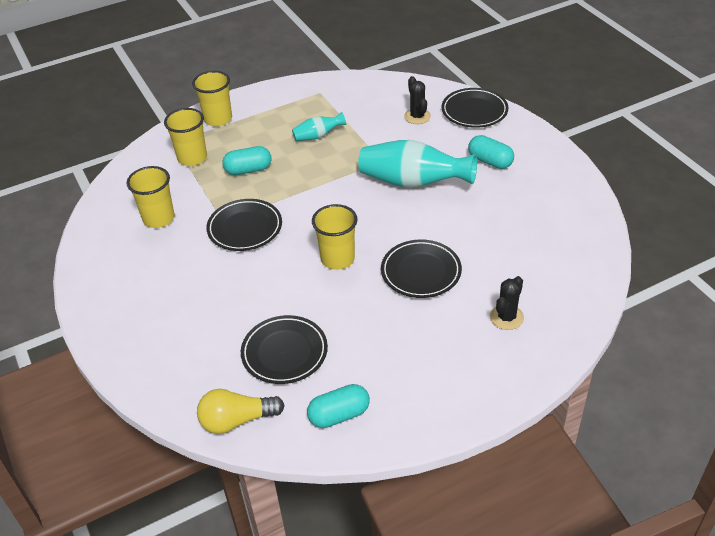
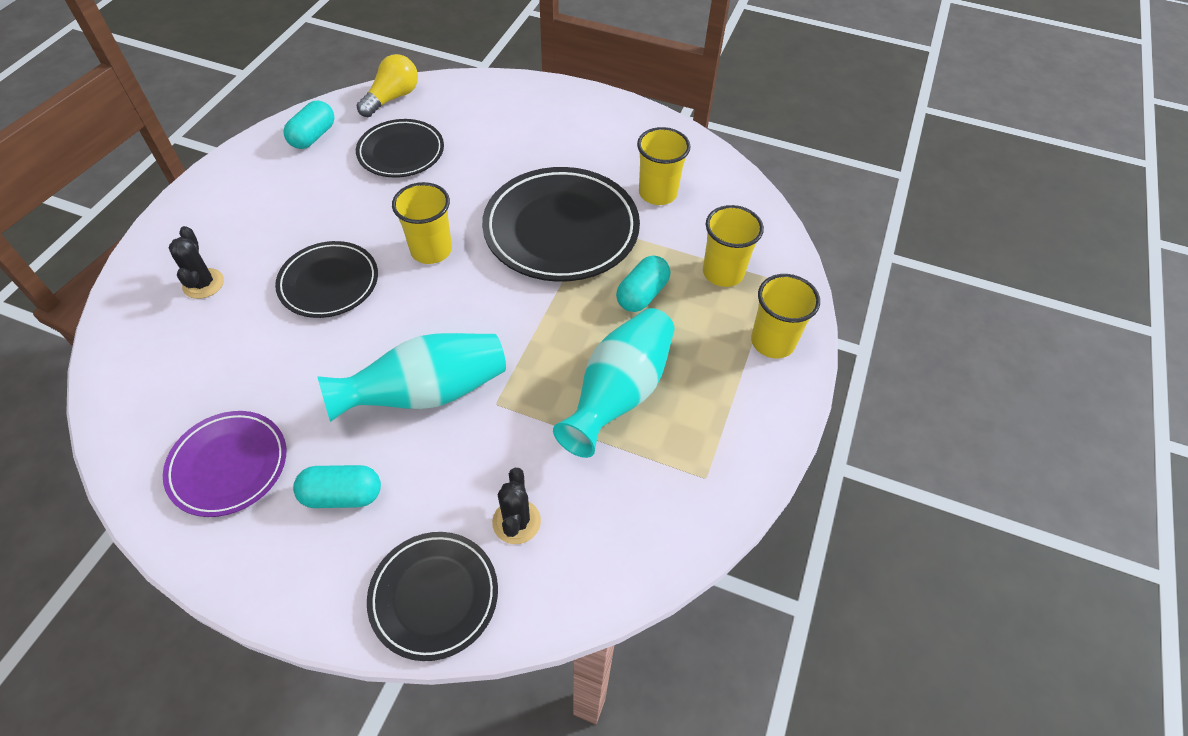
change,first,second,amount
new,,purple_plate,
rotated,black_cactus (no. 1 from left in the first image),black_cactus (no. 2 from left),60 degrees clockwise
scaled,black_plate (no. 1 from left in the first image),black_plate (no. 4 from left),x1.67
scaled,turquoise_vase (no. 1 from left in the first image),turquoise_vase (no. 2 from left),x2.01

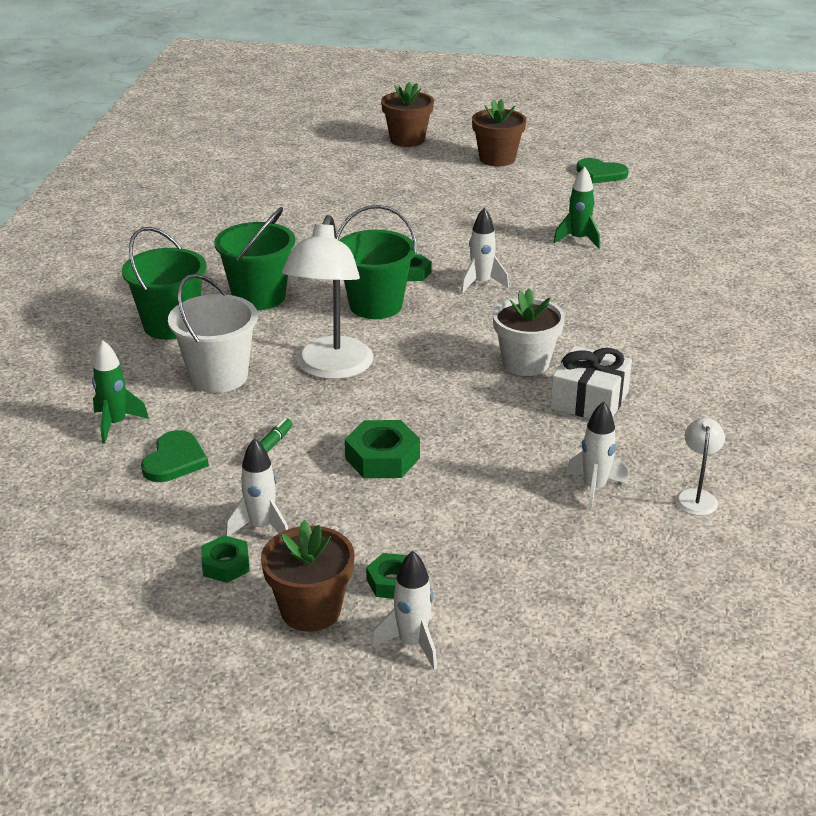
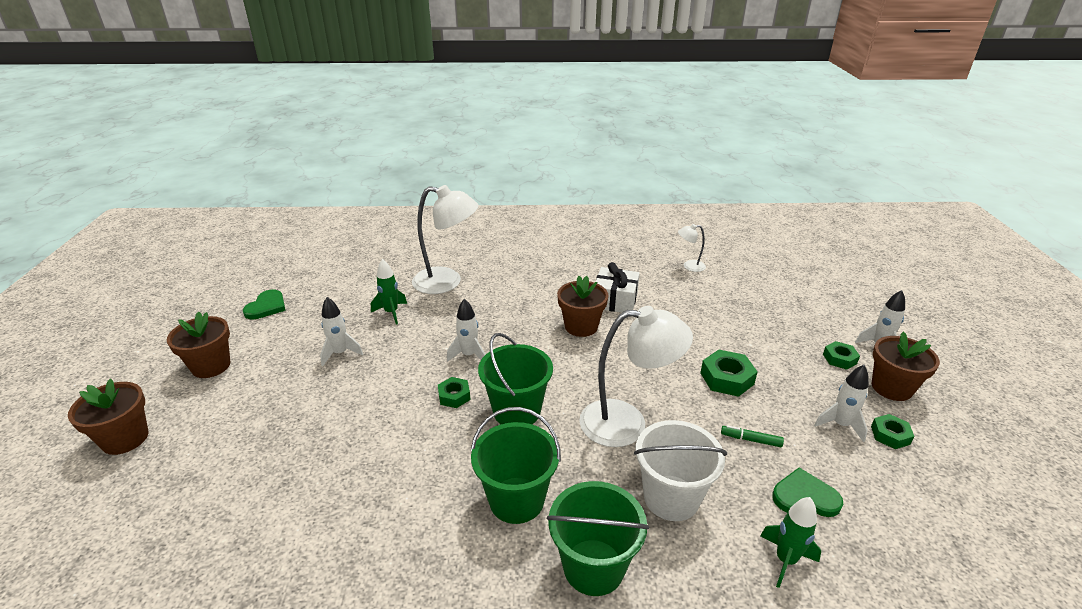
change,first,second,amount
new,,white_lamp (no. 1 from left),
shifted,white_rocket (no. 4 from left in the first image),white_rocket (no. 1 from left),
repainted,white_flower_pot,brown_flower_pot (no. 3 from left),

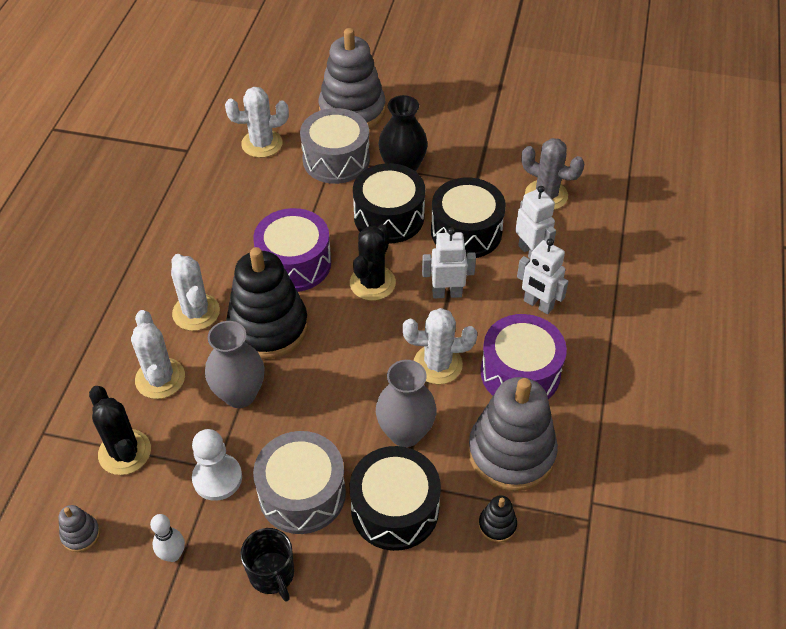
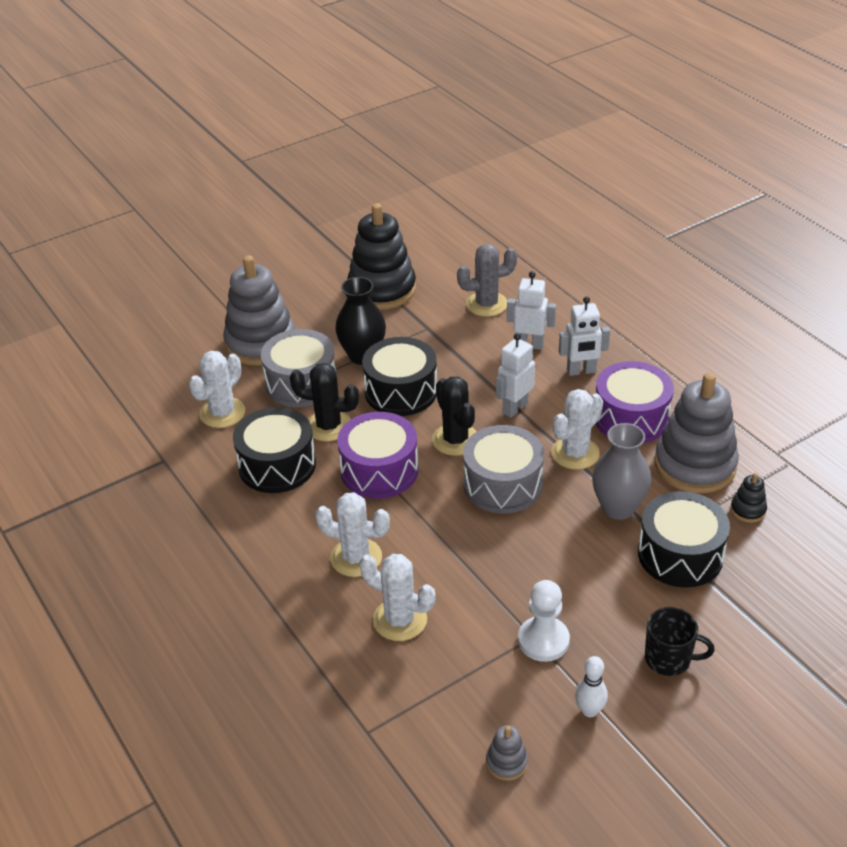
change,first,second,amount
gone,grey_vase (no. 1 from left),,
shifted,black_cactus (no. 1 from left),,
shifted,black_stacking_toy (no. 1 from left),,
shifted,grey_drum (no. 1 from left in the first image),grey_drum (no. 2 from left),
shifted,black_drum (no. 3 from left in the first image),black_drum (no. 1 from left),

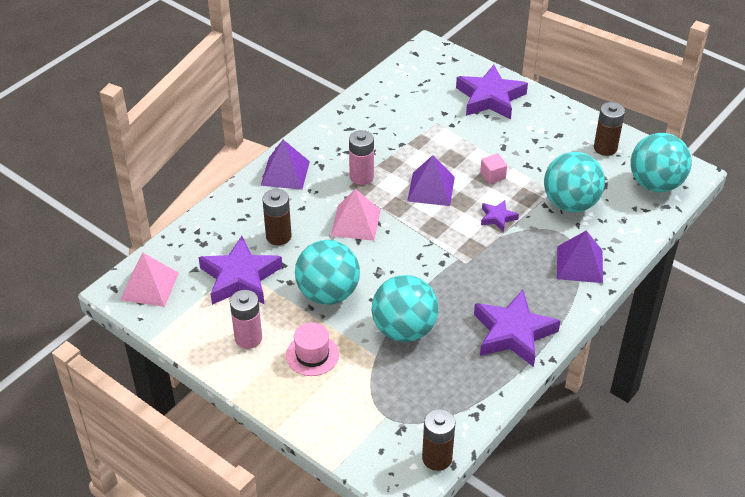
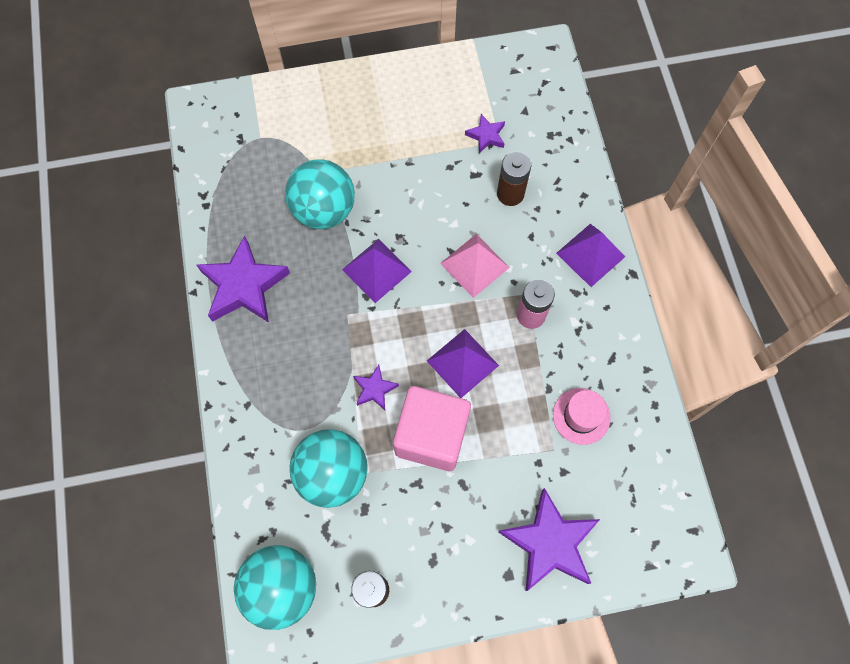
change,first,second,amount
gone,pink_pyramid (no. 1 from left),,
gone,pink_battery (no. 1 from left),,
gone,turquoise_ball (no. 1 from left),,
gone,brown_battery (no. 2 from left),,
shifted,pink_hat,,
shifted,purple_pyramid (no. 3 from left in the first image),purple_pyramid (no. 1 from left),
scaled,purple_star (no. 1 from left in the first image),purple_star (no. 3 from left),x0.49
scaled,pink_cube,,x2.47

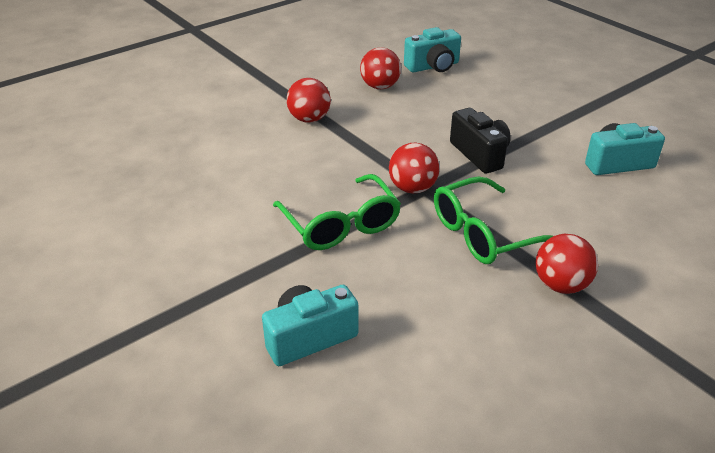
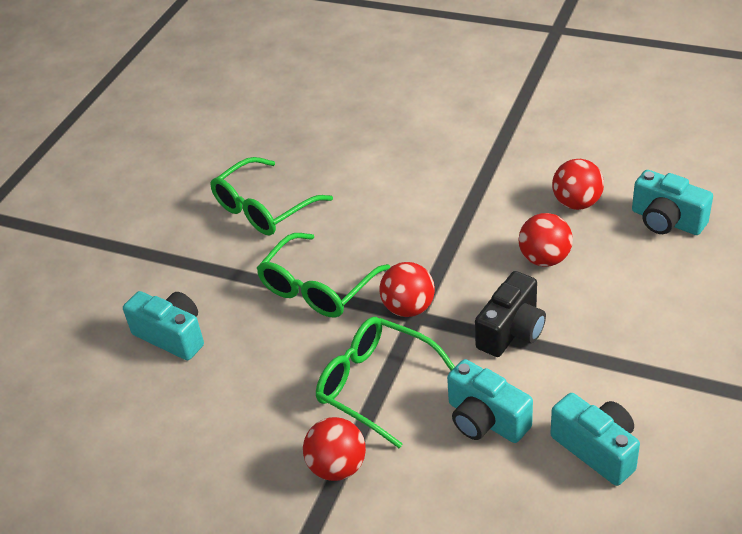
change,first,second,amount
new,,green_glasses (no. 1 from left),
new,,turquoise_camera (no. 2 from left),
shifted,red_ball (no. 1 from left in the first image),red_ball (no. 3 from left),

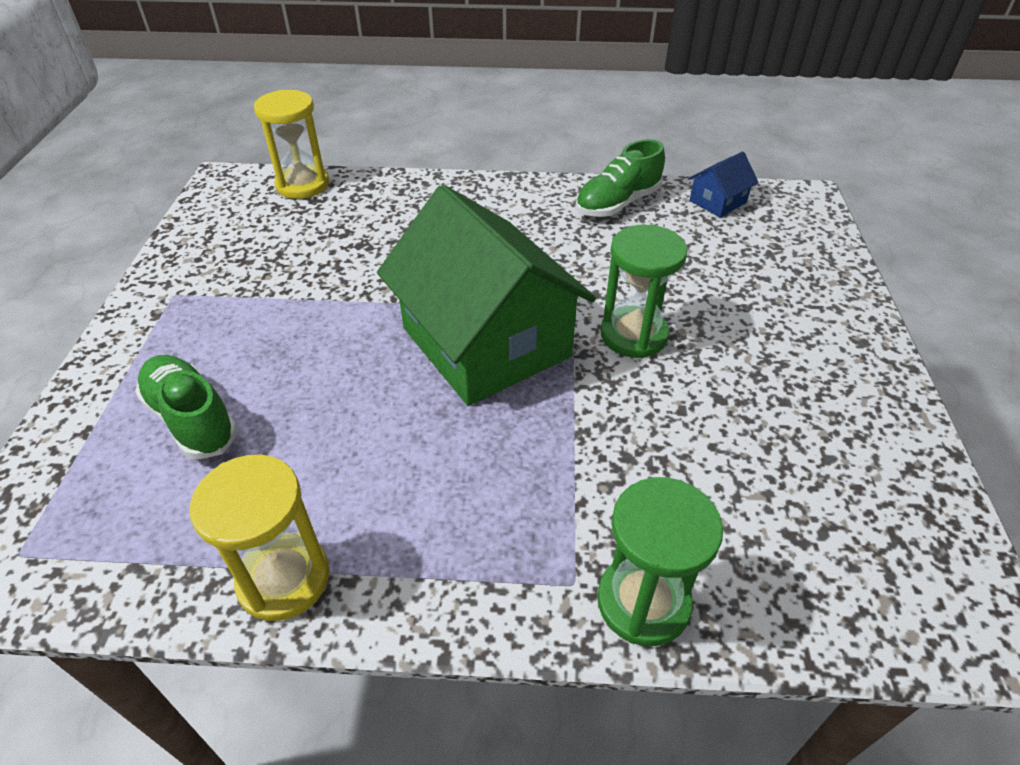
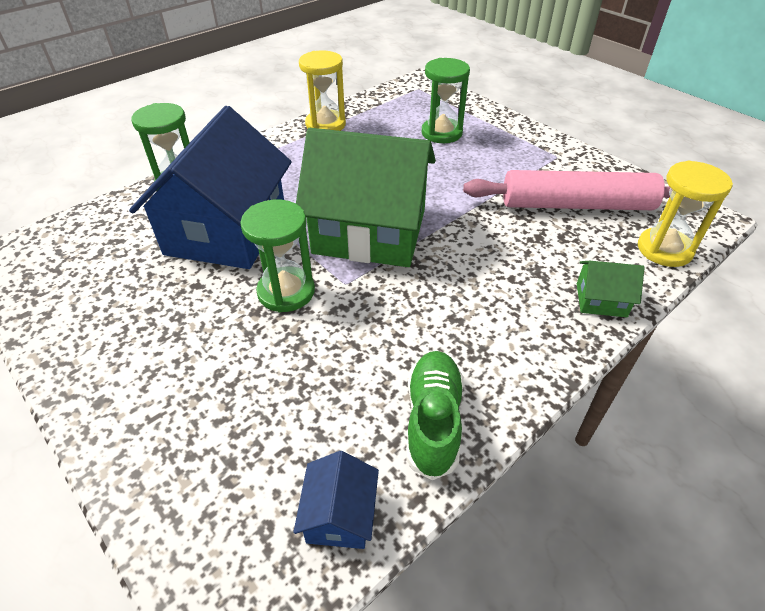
change,first,second,amount
new,,blue_house (no. 1 from left),
new,,pink_rolling_pin,
new,,green_house (no. 2 from left),
swapped,green_shoe (no. 1 from left),green_hourglass (no. 3 from left),

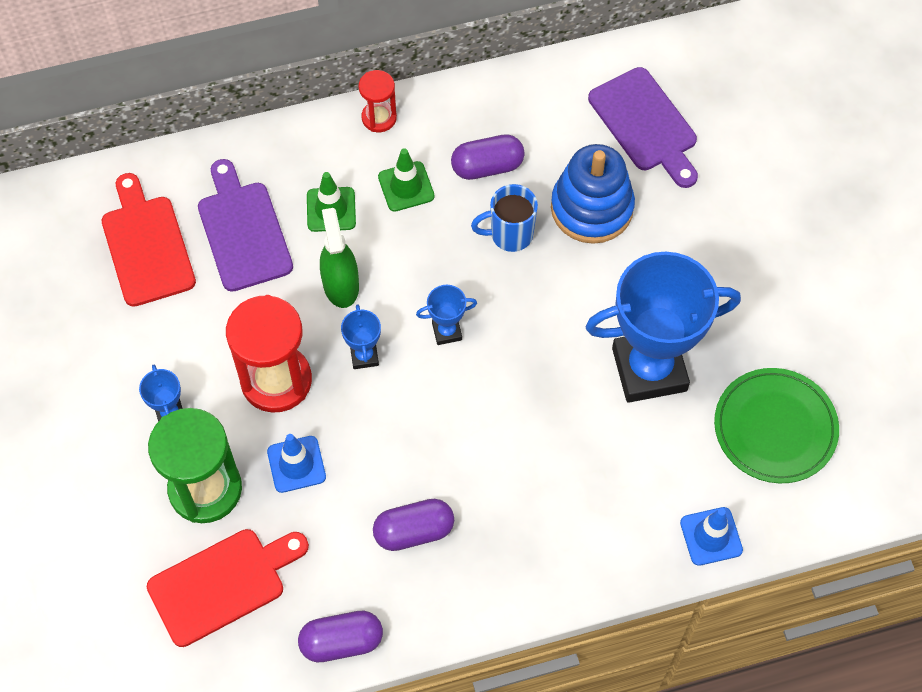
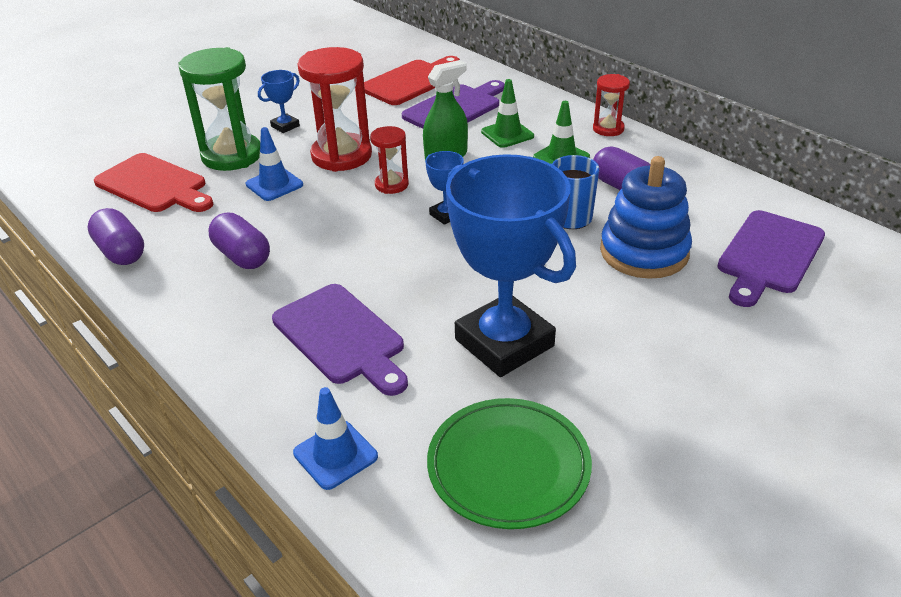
change,first,second,amount
new,,purple_cutting_board (no. 1 from left),
swapped,blue_trophy (no. 2 from left),red_hourglass (no. 2 from left),

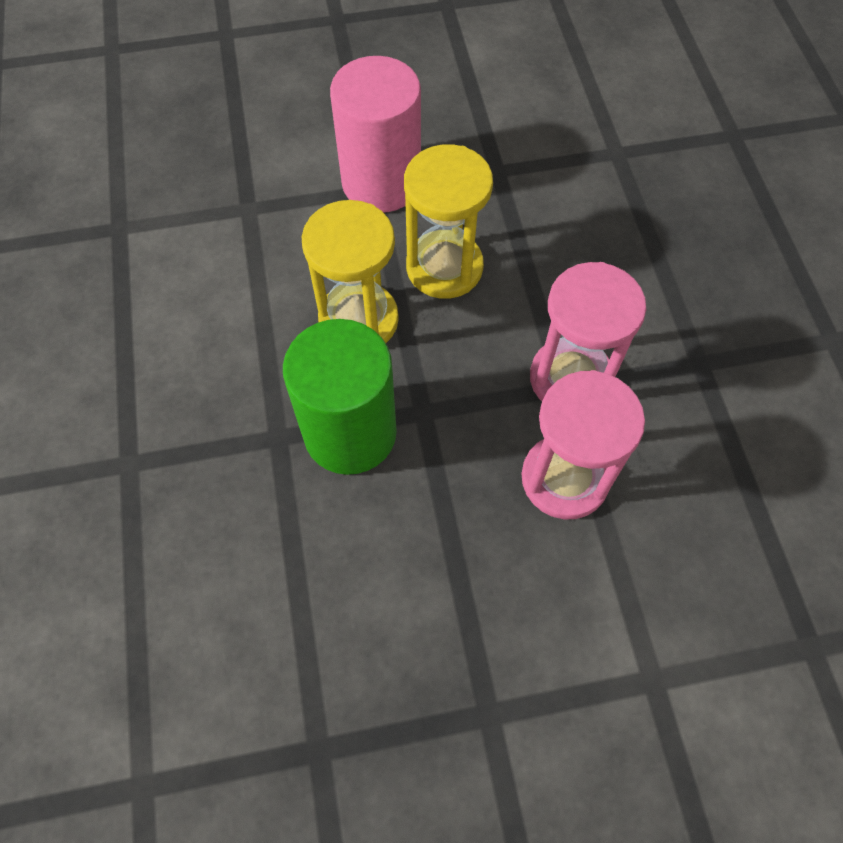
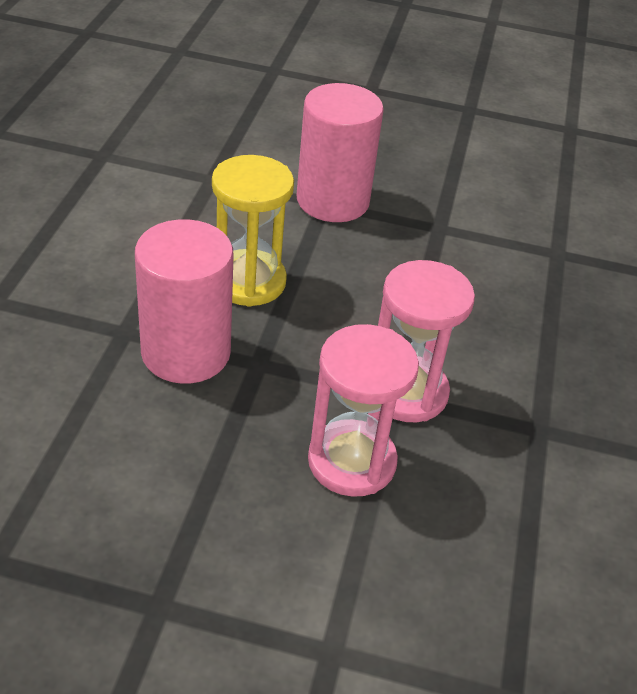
change,first,second,amount
gone,yellow_hourglass (no. 2 from left),,
repainted,green_cylinder,pink_cylinder (no. 1 from left),

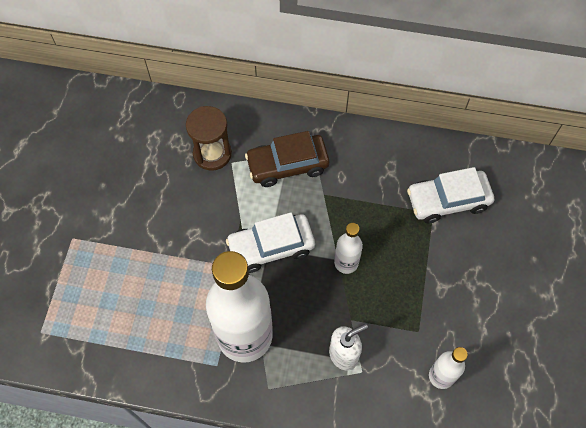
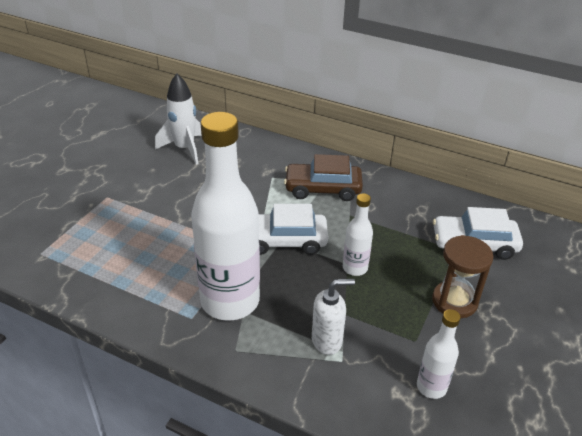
change,first,second,amount
new,,white_rocket,
shifted,brown_hourglass,,

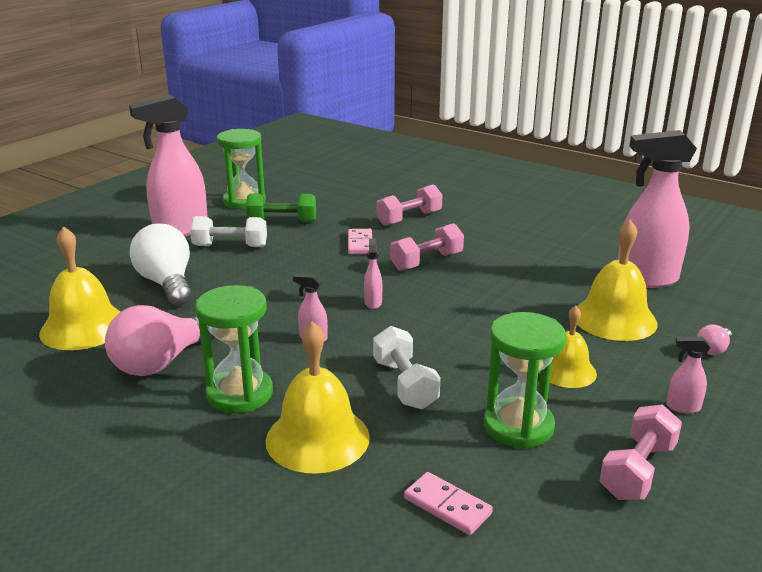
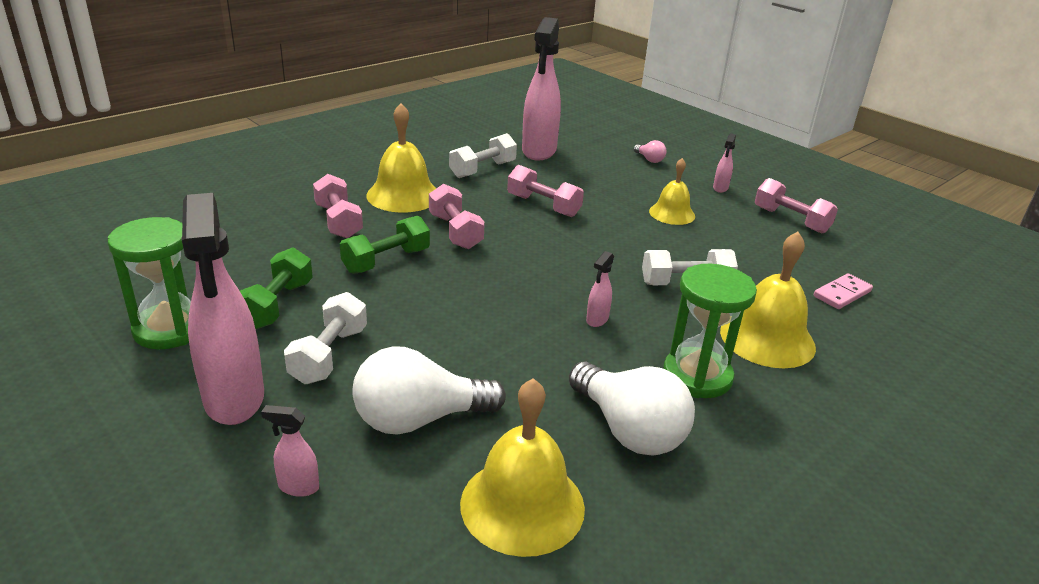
change,first,second,amount
gone,green_hourglass (no. 3 from left),,
new,,white_dumbbell (no. 2 from left),
new,,pink_dumbbell (no. 3 from left),
shifted,pink_spray_bottle (no. 3 from left in the first image),pink_spray_bottle (no. 2 from left),
shifted,yellow_bell (no. 4 from left in the first image),yellow_bell (no. 1 from left),
swapped,pink_domino (no. 1 from left),green_dumbbell (no. 2 from left),
repainted,pink_light_bulb (no. 1 from left),white_light_bulb (no. 2 from left),

